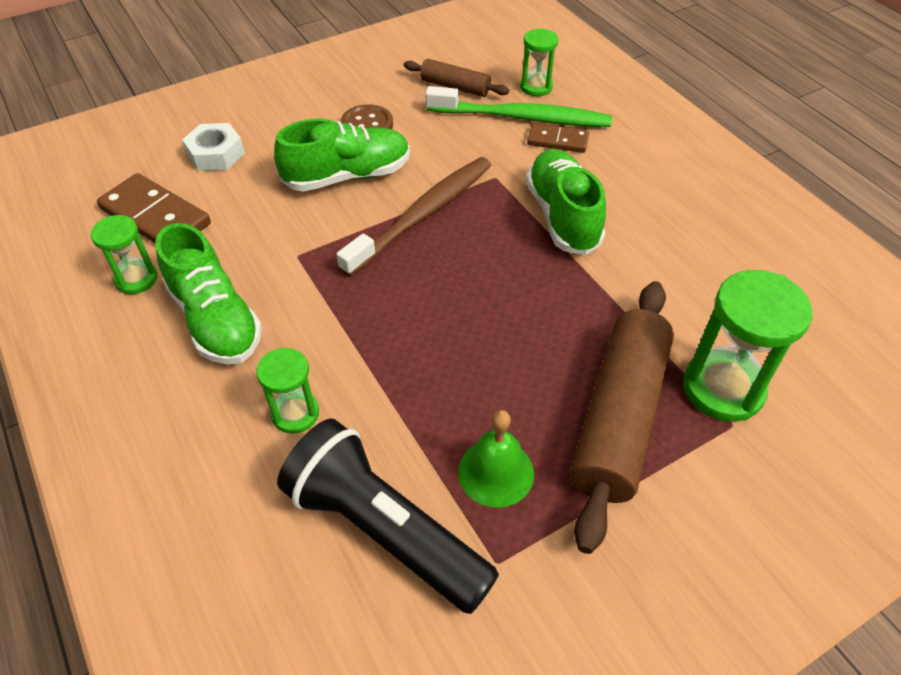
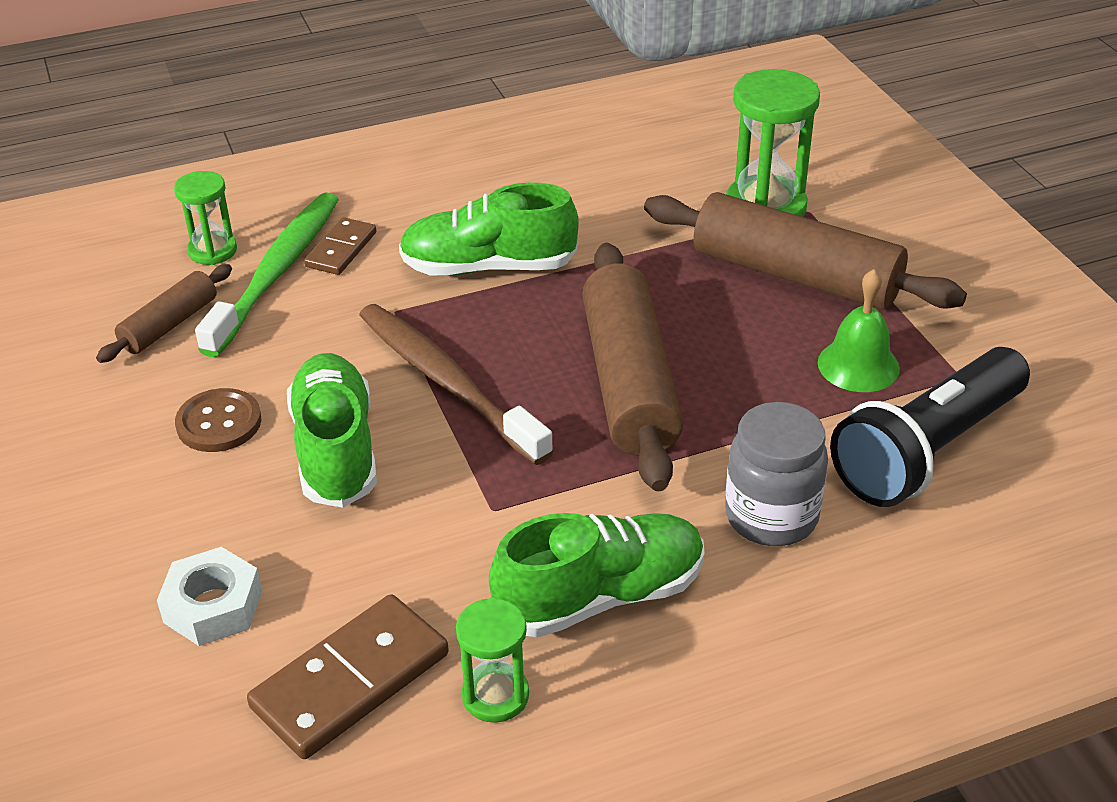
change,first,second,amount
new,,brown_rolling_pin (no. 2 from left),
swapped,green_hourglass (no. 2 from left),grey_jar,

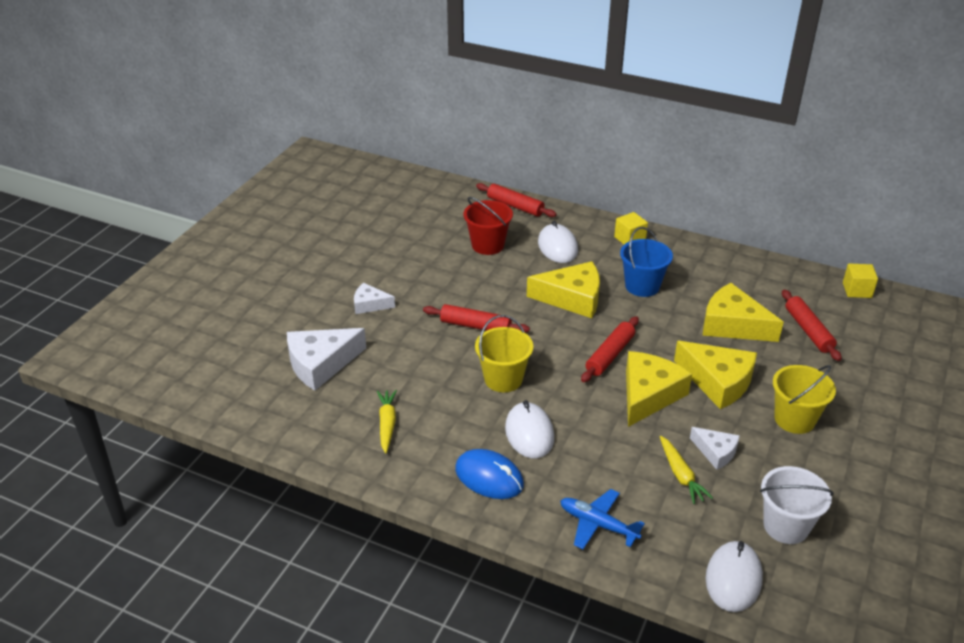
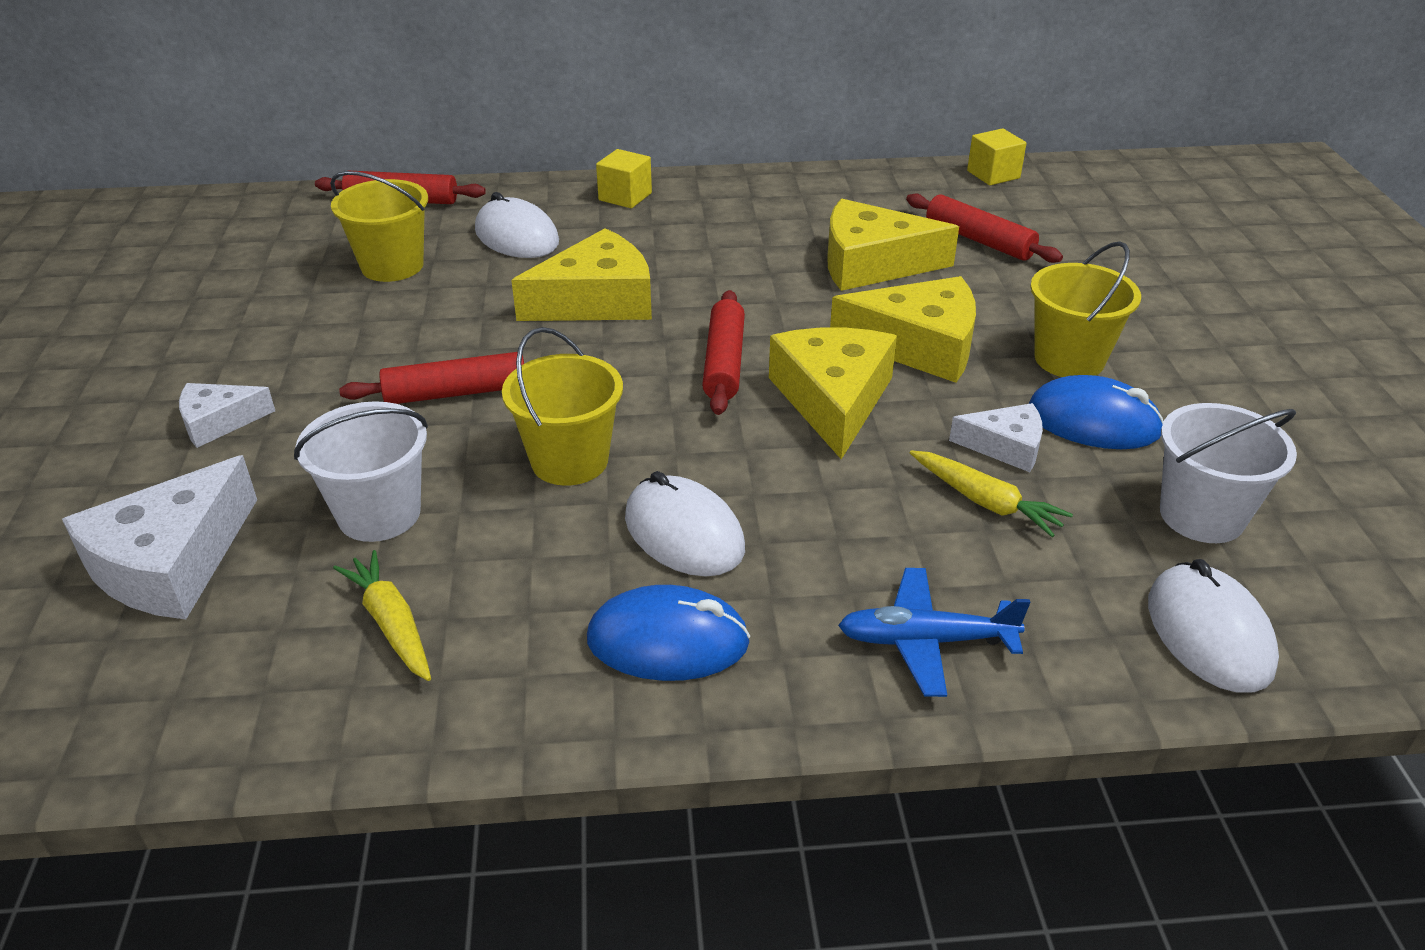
change,first,second,amount
gone,blue_bucket,,
new,,white_bucket (no. 1 from left),
new,,blue_mouse (no. 2 from left),
repainted,red_bucket,yellow_bucket (no. 1 from left),

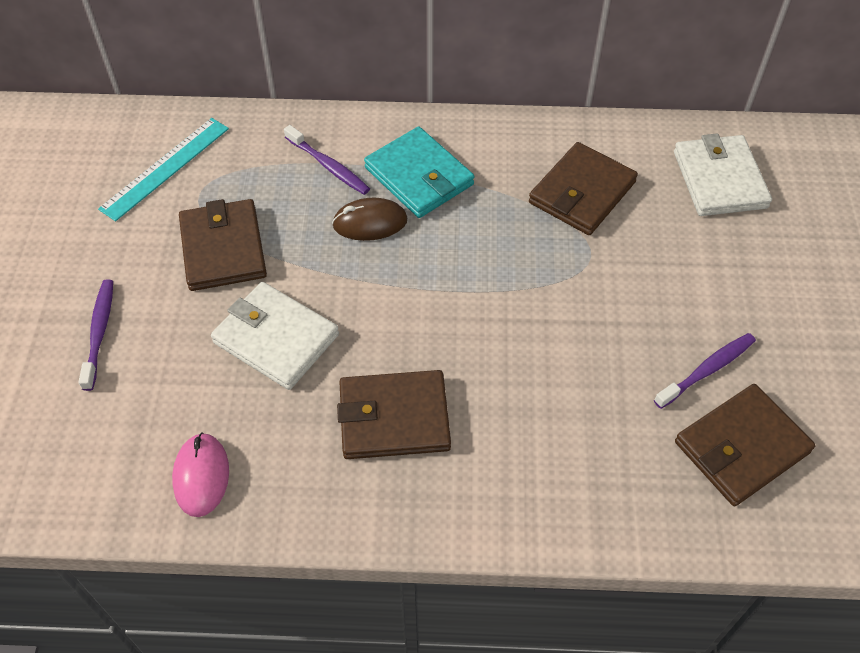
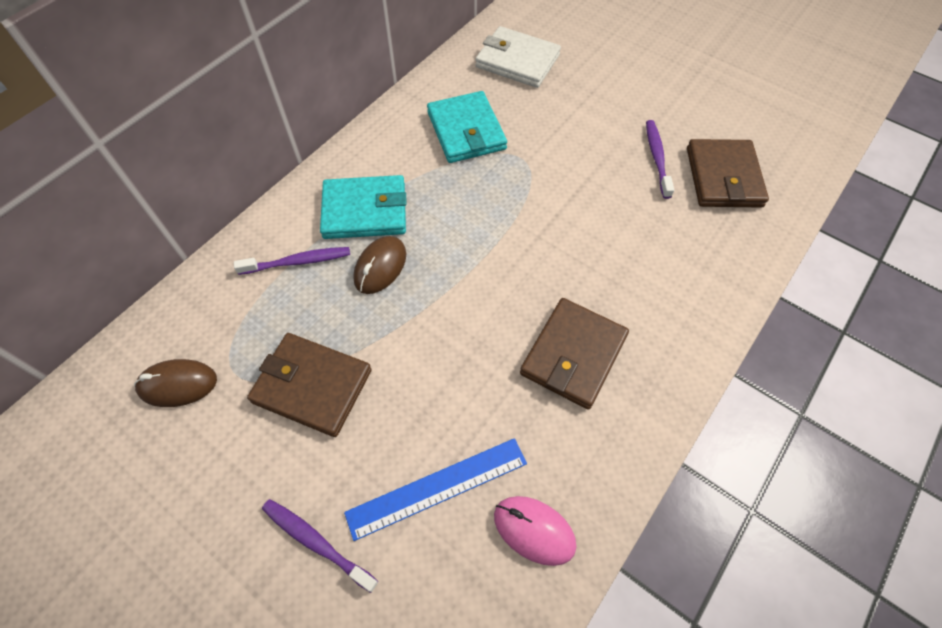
change,first,second,amount
gone,white_wallet (no. 1 from left),,
new,,blue_ruler,
swapped,turquoise_ruler,brown_mouse (no. 1 from left),
repainted,brown_wallet (no. 3 from left),turquoise_wallet (no. 2 from left),

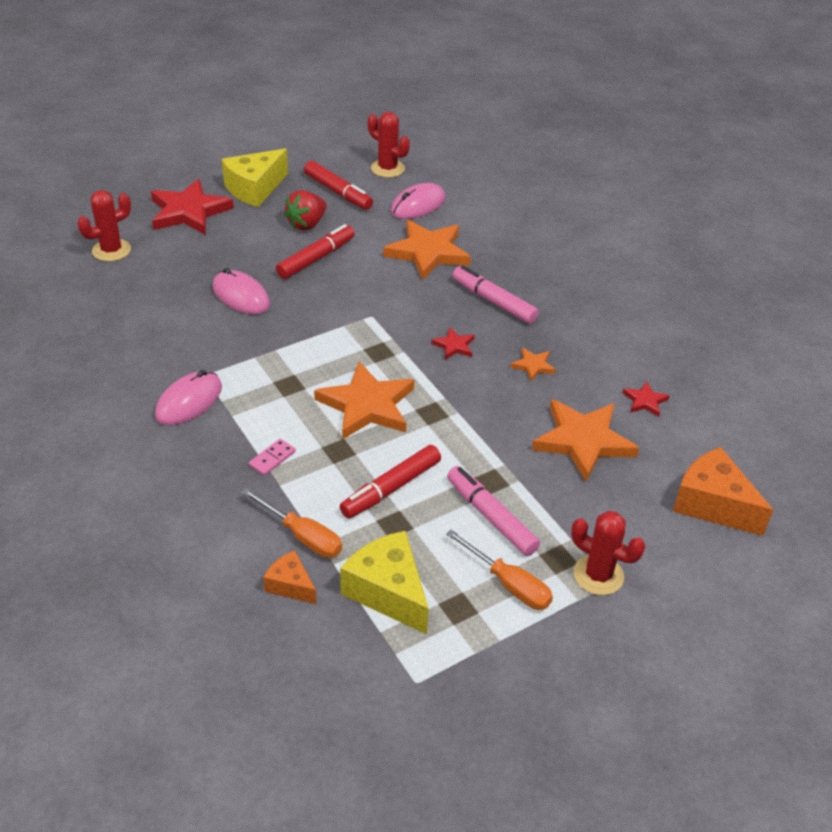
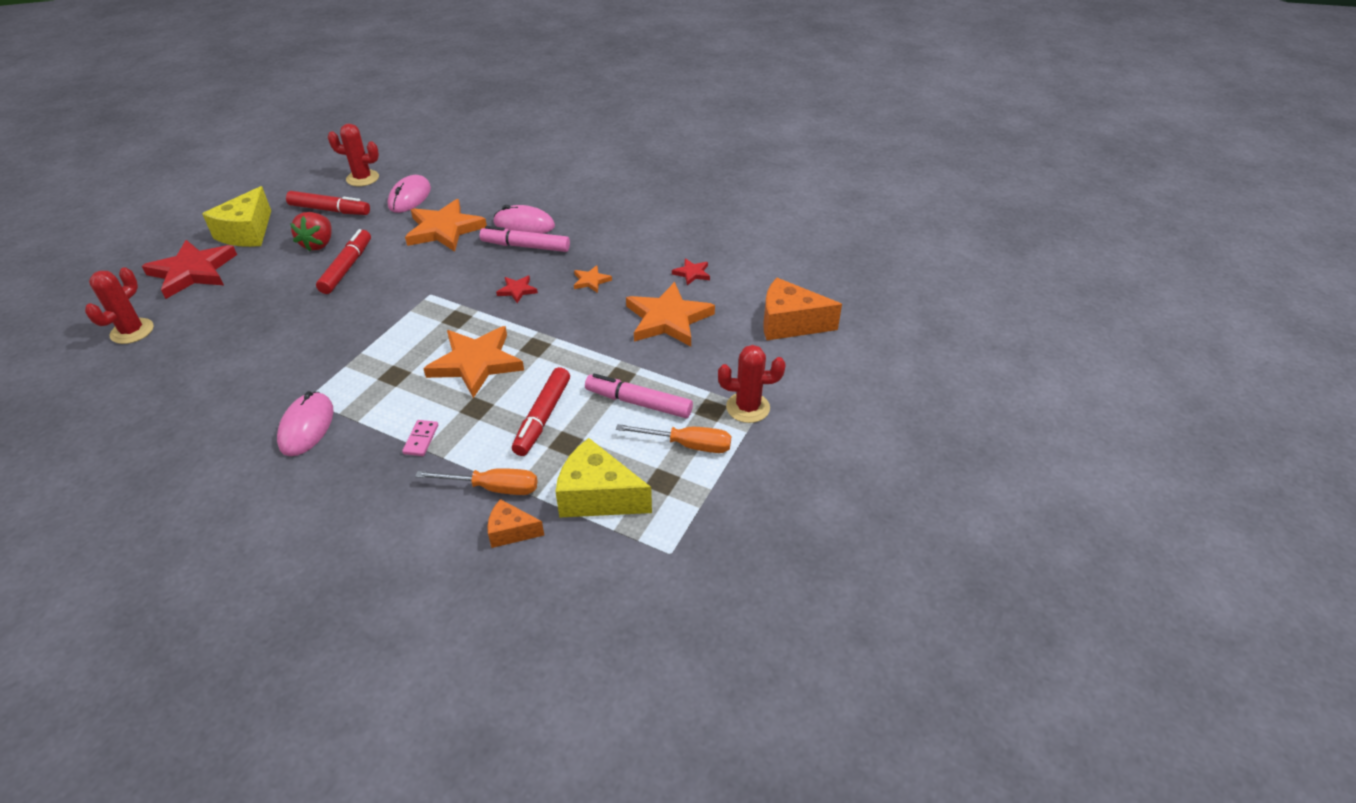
change,first,second,amount
shifted,pink_mouse (no. 2 from left in the first image),pink_mouse (no. 3 from left),

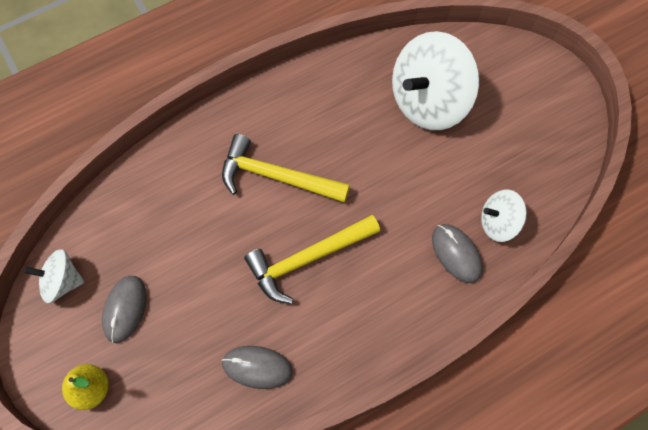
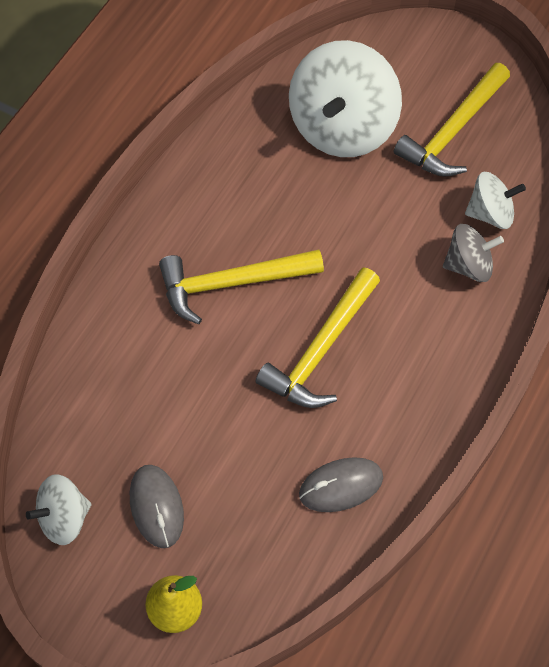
change,first,second,amount
new,,yellow_hammer (no. 3 from left),
swapped,grey_mouse (no. 3 from left),grey_spinning_top,
rotated,white_spinning_top (no. 3 from left),,150 degrees counterclockwise

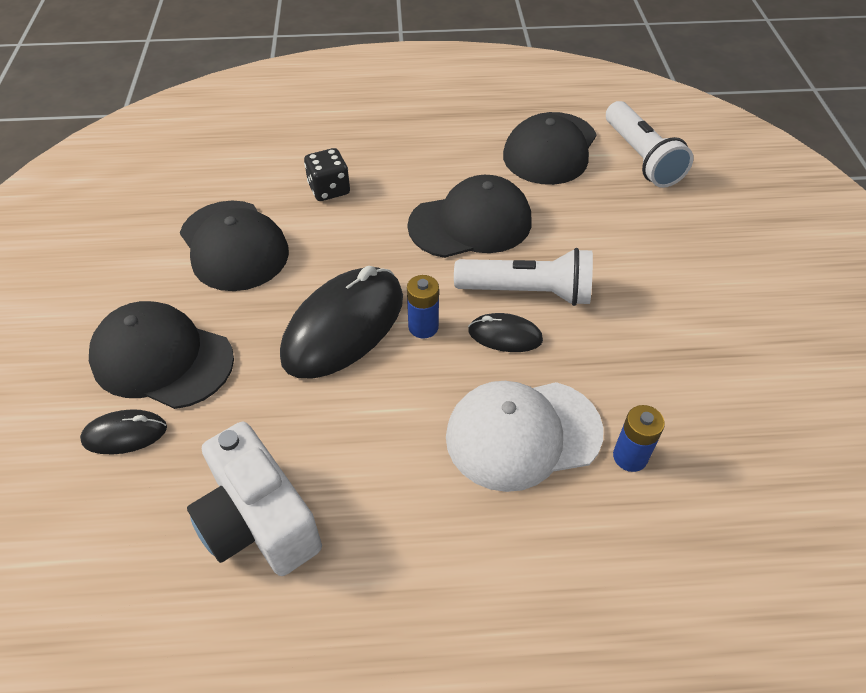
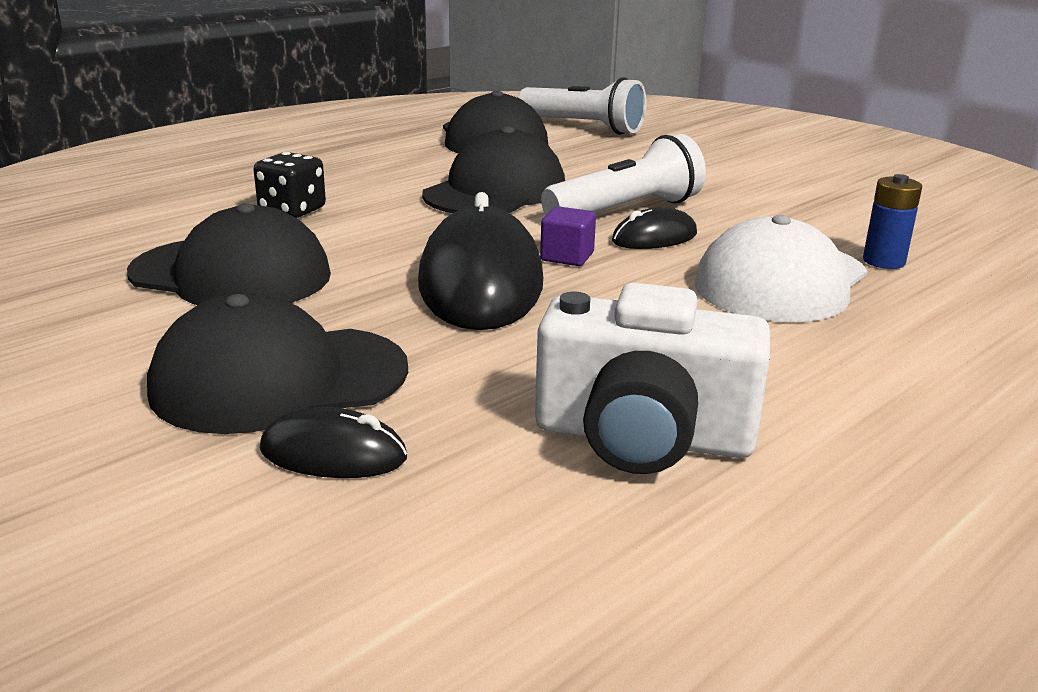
change,first,second,amount
swapped,blue_battery (no. 1 from left),purple_cube,
rotated,black_mouse (no. 1 from left),,60 degrees clockwise

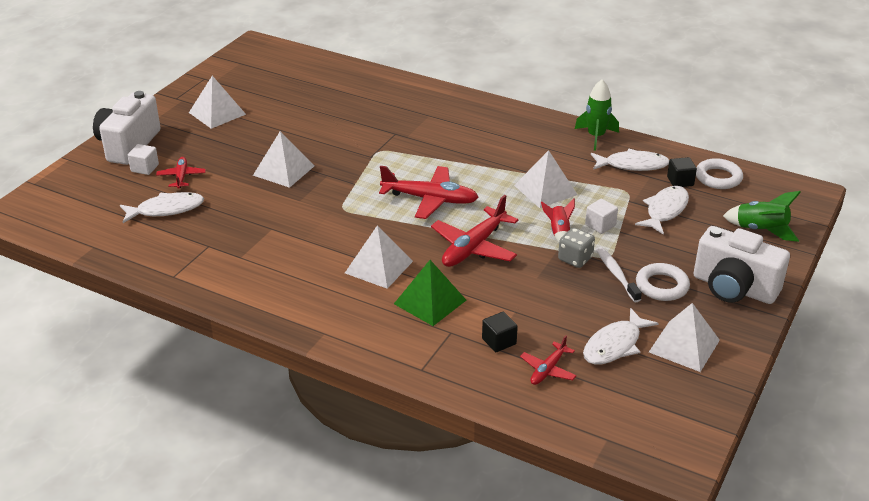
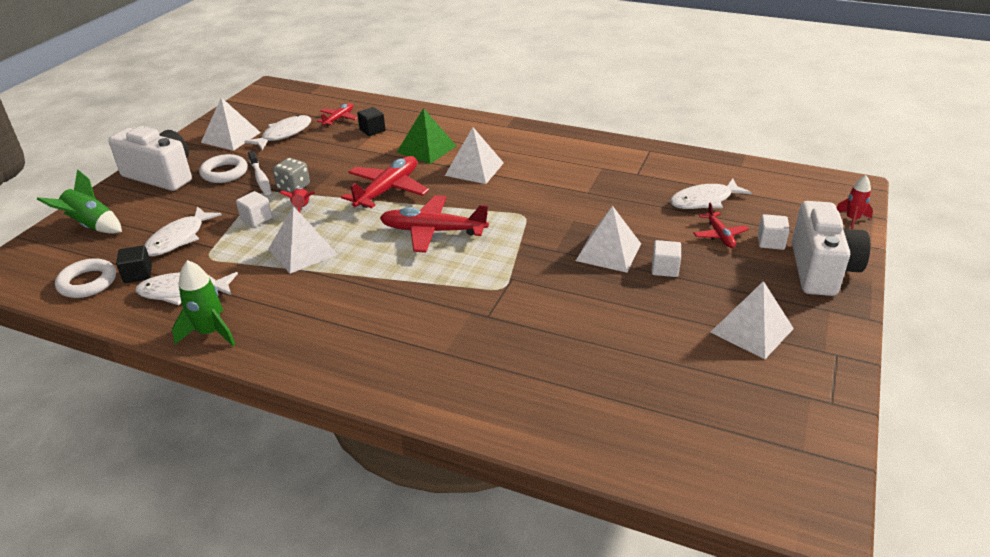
change,first,second,amount
new,,white_cube (no. 2 from left),
new,,red_rocket (no. 2 from left),

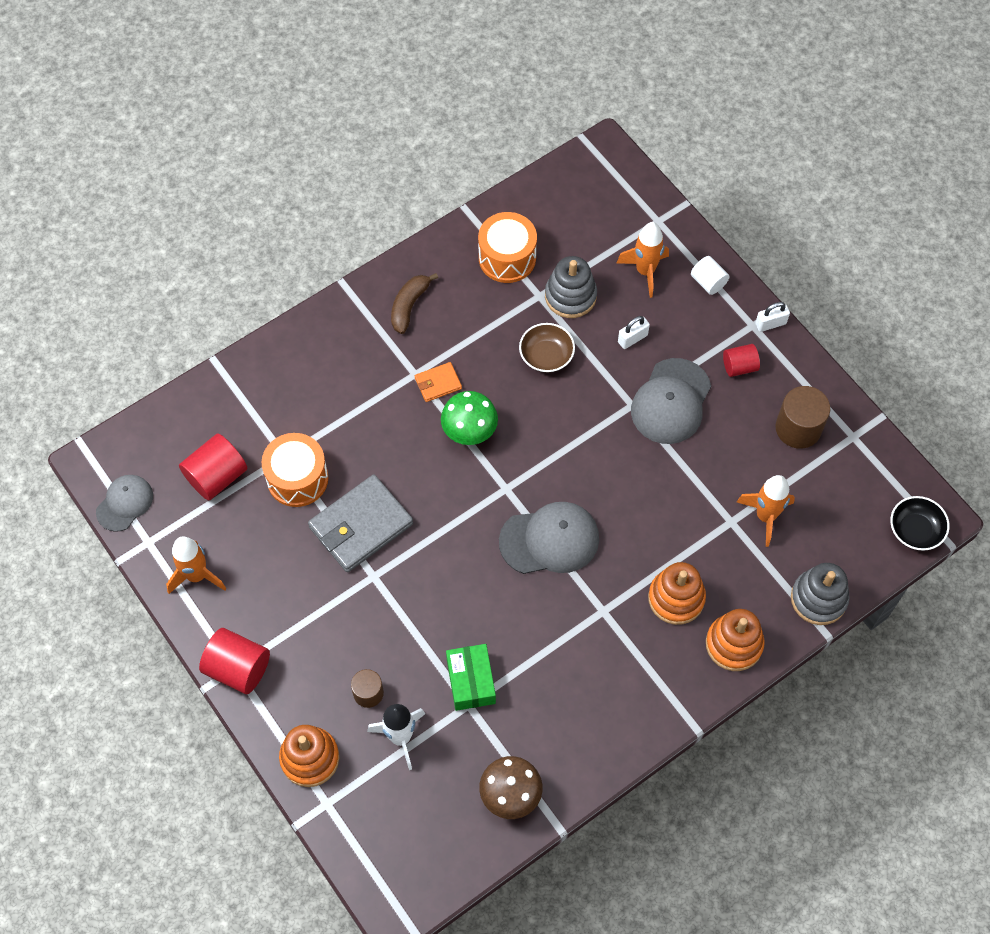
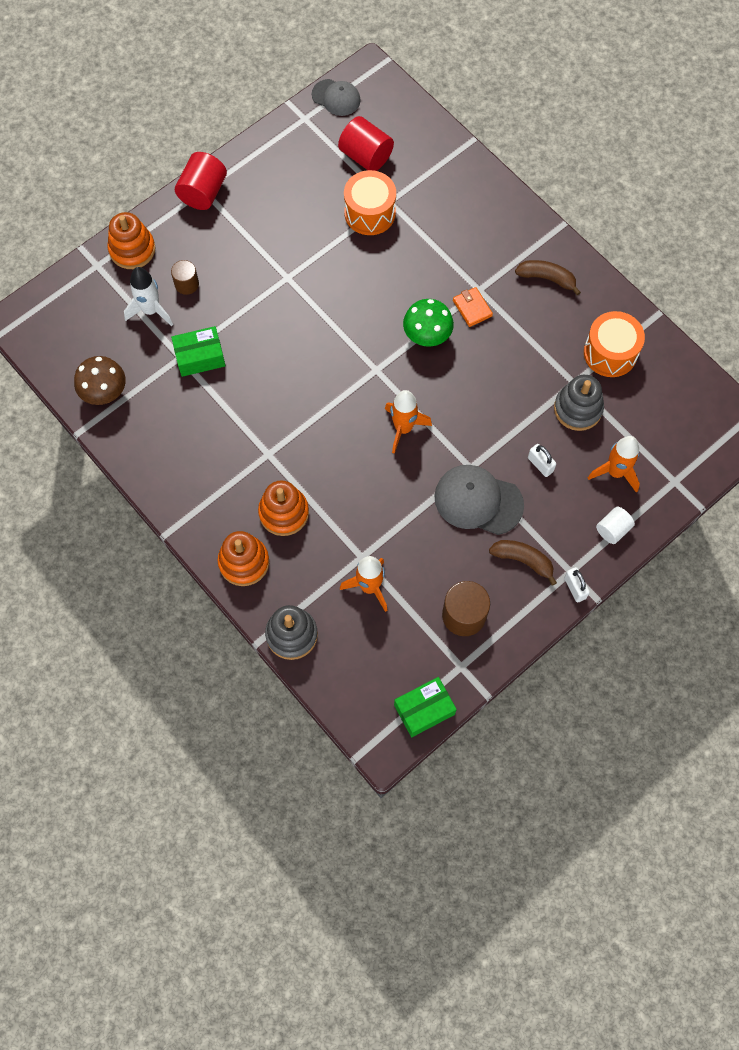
change,first,second,amount
gone,grey_wallet,,
gone,grey_cap (no. 2 from left),,
gone,brown_bowl,,
gone,black_bowl,,
new,,green_box (no. 2 from left),
shifted,orange_rocket (no. 1 from left in the first image),orange_rocket (no. 2 from left),
swapped,red_cylinder (no. 3 from left),brown_banana (no. 1 from left),

